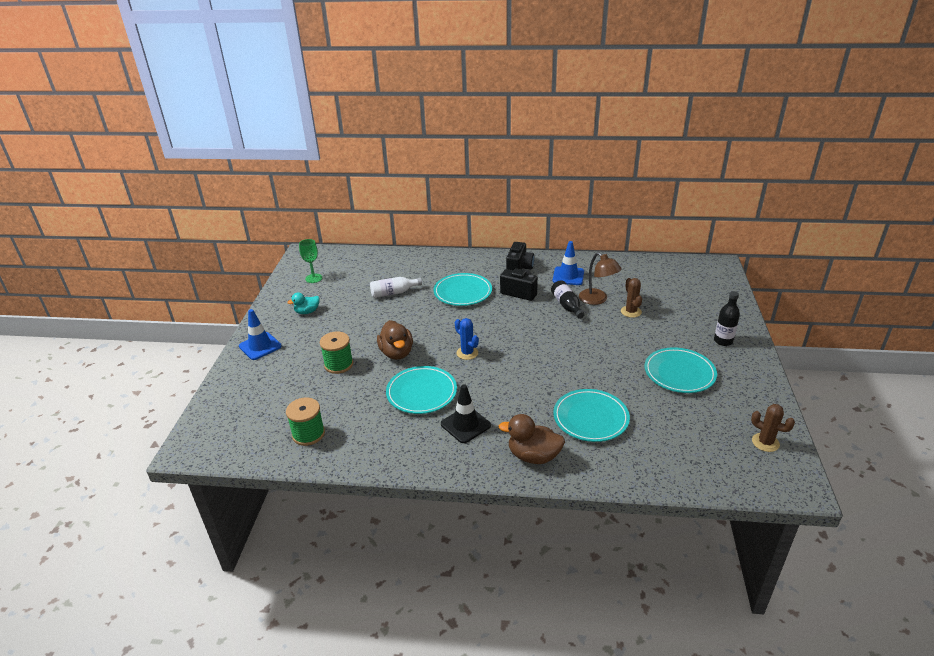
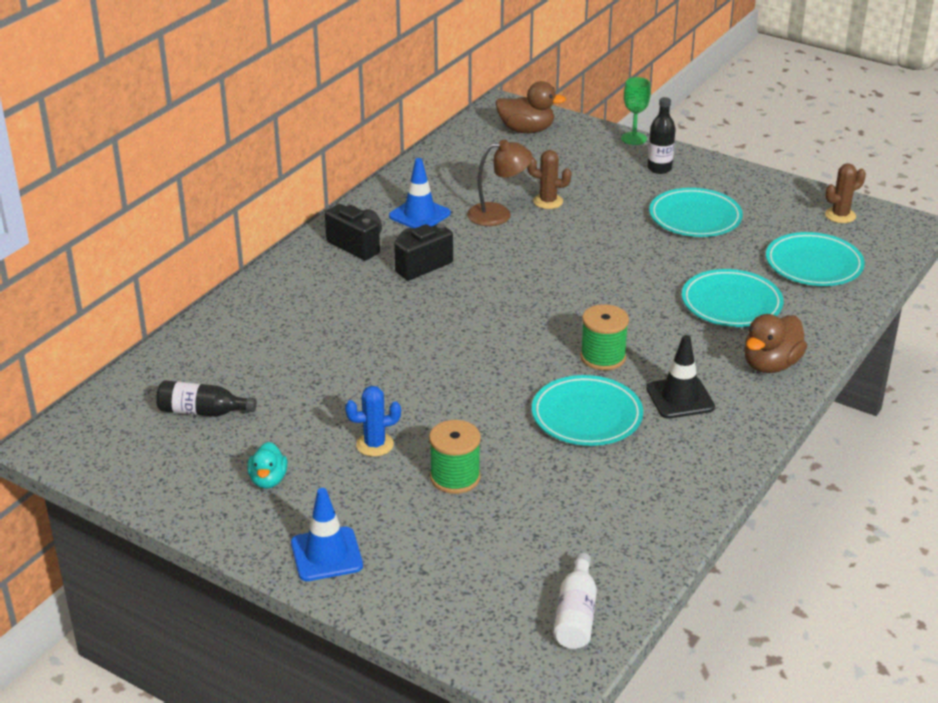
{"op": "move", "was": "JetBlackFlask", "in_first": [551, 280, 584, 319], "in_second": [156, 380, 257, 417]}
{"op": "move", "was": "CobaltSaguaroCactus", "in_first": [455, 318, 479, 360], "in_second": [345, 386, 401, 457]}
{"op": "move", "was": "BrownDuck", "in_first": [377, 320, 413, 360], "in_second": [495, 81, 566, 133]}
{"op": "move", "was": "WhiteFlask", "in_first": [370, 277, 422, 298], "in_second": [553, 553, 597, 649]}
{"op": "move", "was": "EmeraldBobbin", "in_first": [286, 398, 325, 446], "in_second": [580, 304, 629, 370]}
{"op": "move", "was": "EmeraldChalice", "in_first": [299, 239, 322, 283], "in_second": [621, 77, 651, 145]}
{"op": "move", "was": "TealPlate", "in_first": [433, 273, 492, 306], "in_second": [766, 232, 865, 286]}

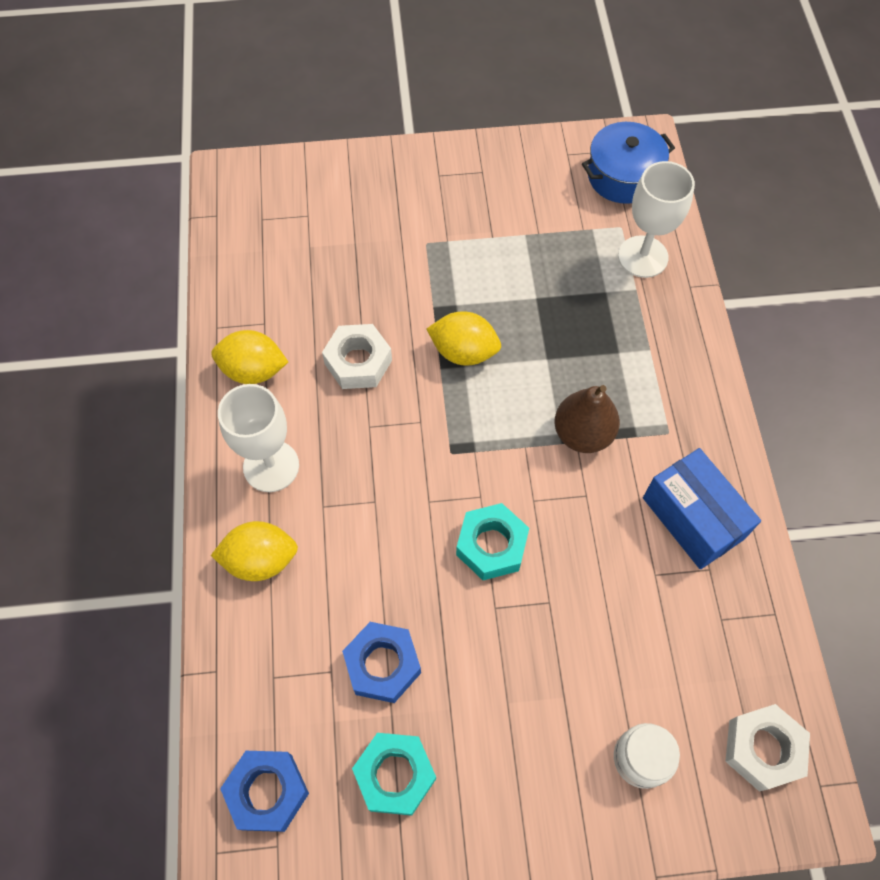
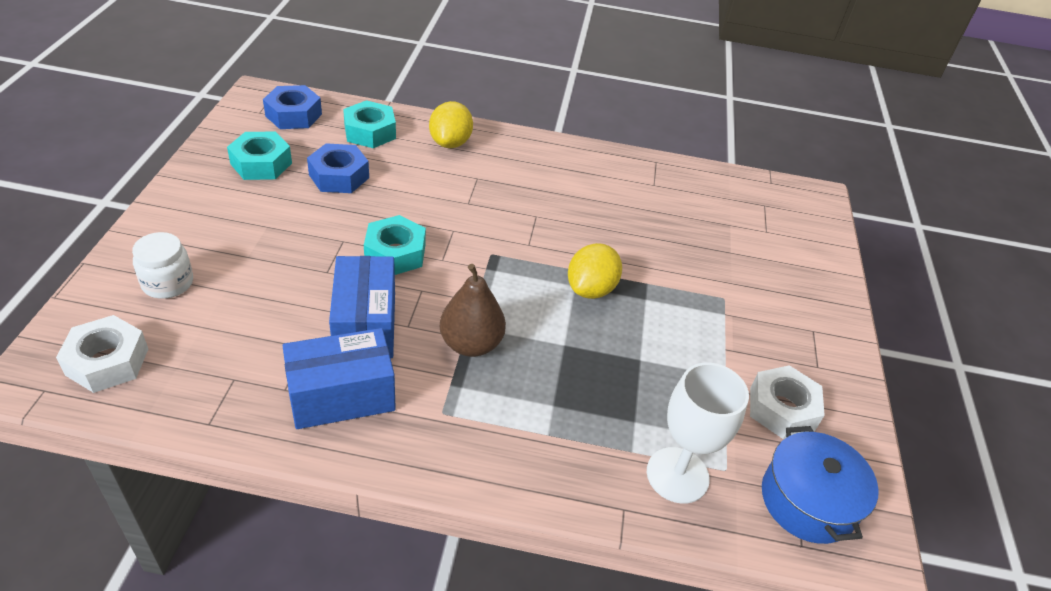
{"op": "insert", "now": "CobaltBox", "in_second": [329, 256, 395, 358]}
{"op": "insert", "now": "TealHexNut", "in_second": [343, 100, 396, 148]}
{"op": "move", "was": "WhiteHexNut", "in_first": [322, 324, 392, 389], "in_second": [750, 365, 825, 439]}
{"op": "delete", "was": "GoldenCitrusFruit", "in_first": [211, 330, 288, 384]}
{"op": "delete", "was": "WhiteChalice", "in_first": [218, 384, 299, 492]}

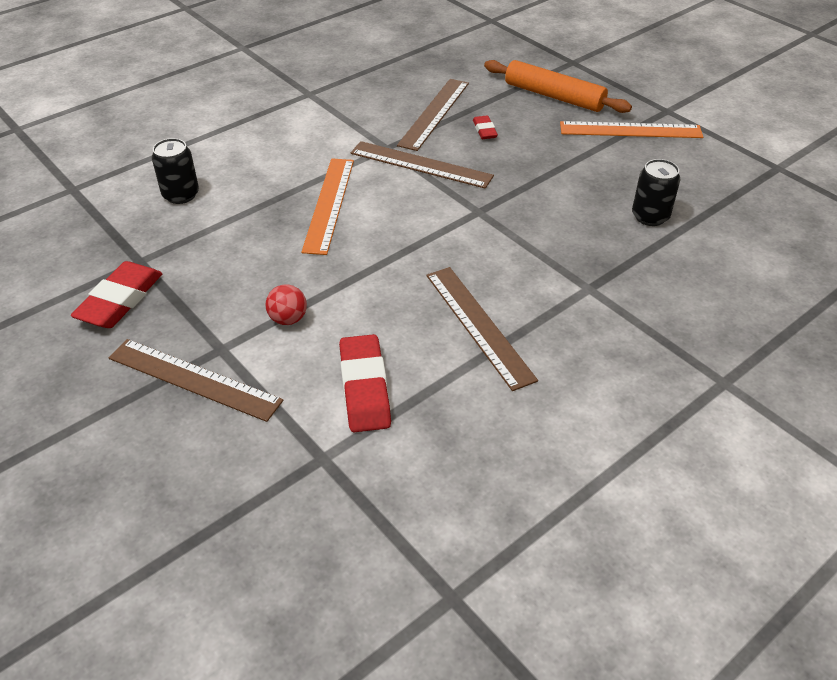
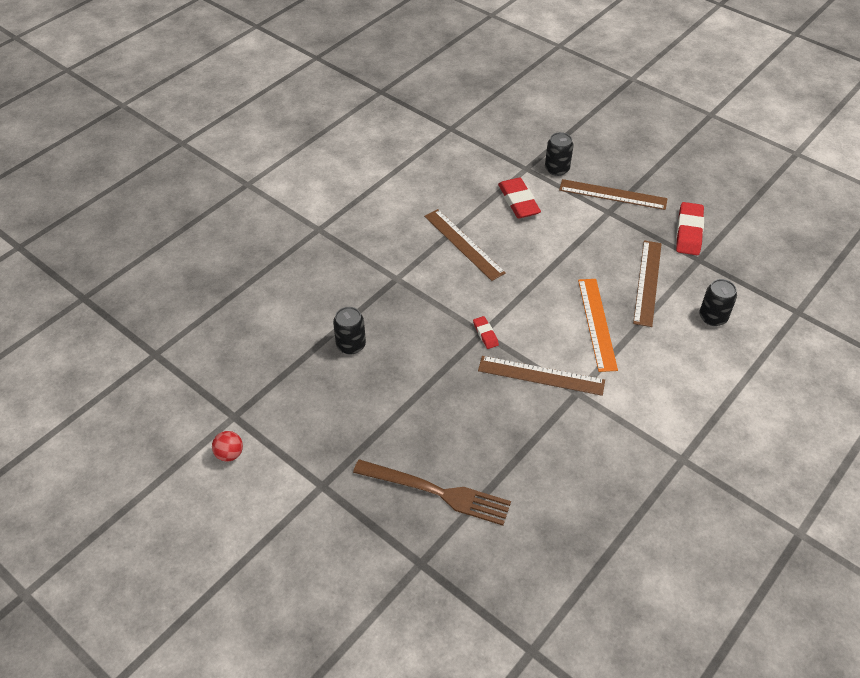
{"op": "move", "was": "ScarletPlayBall", "in_first": [266, 284, 307, 325], "in_second": [212, 431, 243, 462]}
{"op": "replace", "was": "BrightOrangeRollingPin", "now": "BrownTableFork", "in_first": [484, 60, 632, 113], "in_second": [353, 459, 511, 525]}
{"op": "move", "was": "ScarletPencilEraser", "in_first": [473, 116, 498, 139], "in_second": [473, 316, 499, 349]}
{"op": "insert", "now": "JetBlackCan", "in_second": [545, 132, 573, 176]}
{"op": "move", "was": "BrownMeasuringStick", "in_first": [397, 79, 469, 151], "in_second": [633, 241, 662, 327]}
{"op": "delete", "was": "BrightOrangeMeasuringStick", "in_first": [560, 121, 703, 138]}

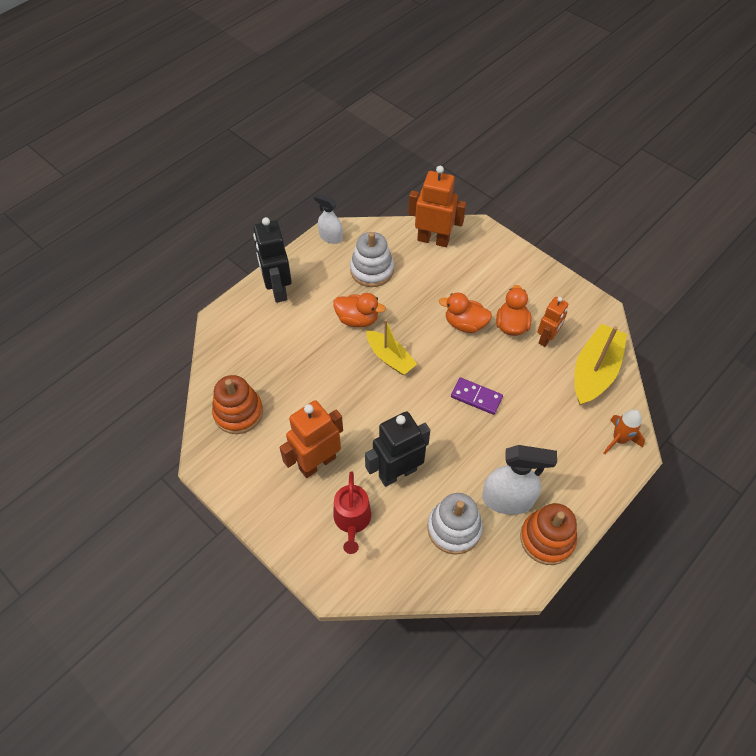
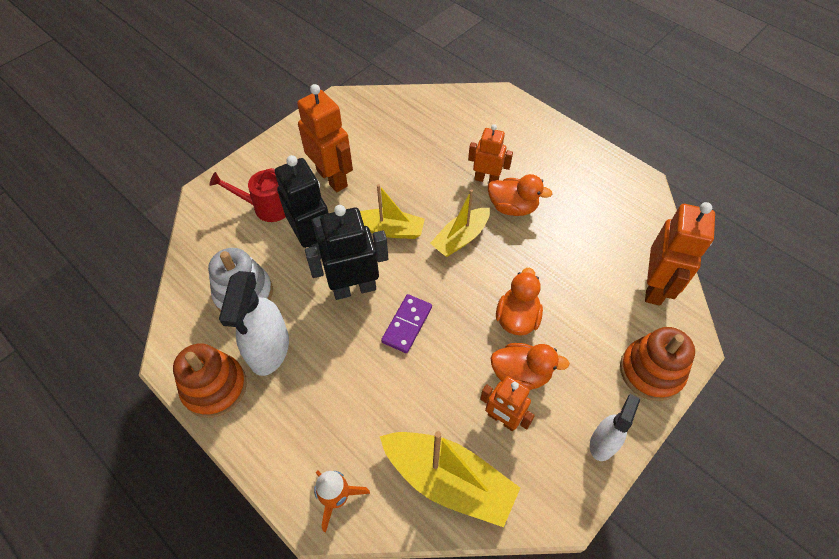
{"op": "move", "was": "JetBlackRobotFigure", "in_first": [253, 217, 292, 303], "in_second": [305, 205, 388, 300]}
{"op": "insert", "now": "GoldenSailboat", "in_second": [360, 184, 425, 239]}
{"op": "insert", "now": "BrightOrangeRobotFigure", "in_second": [468, 124, 513, 183]}
{"op": "rotate", "was": "BrightOrangeDuck", "in_first": [333, 293, 386, 327], "in_second": [488, 174, 552, 216], "clockwise": -90}
{"op": "move", "was": "WhiteSprayer", "in_first": [314, 193, 343, 244], "in_second": [590, 394, 640, 461]}
{"op": "move", "was": "BrightOrangeStackingToy", "in_first": [212, 375, 263, 434], "in_second": [620, 327, 695, 401]}
{"op": "delete", "was": "WhiteStackingToy", "in_first": [350, 232, 394, 287]}

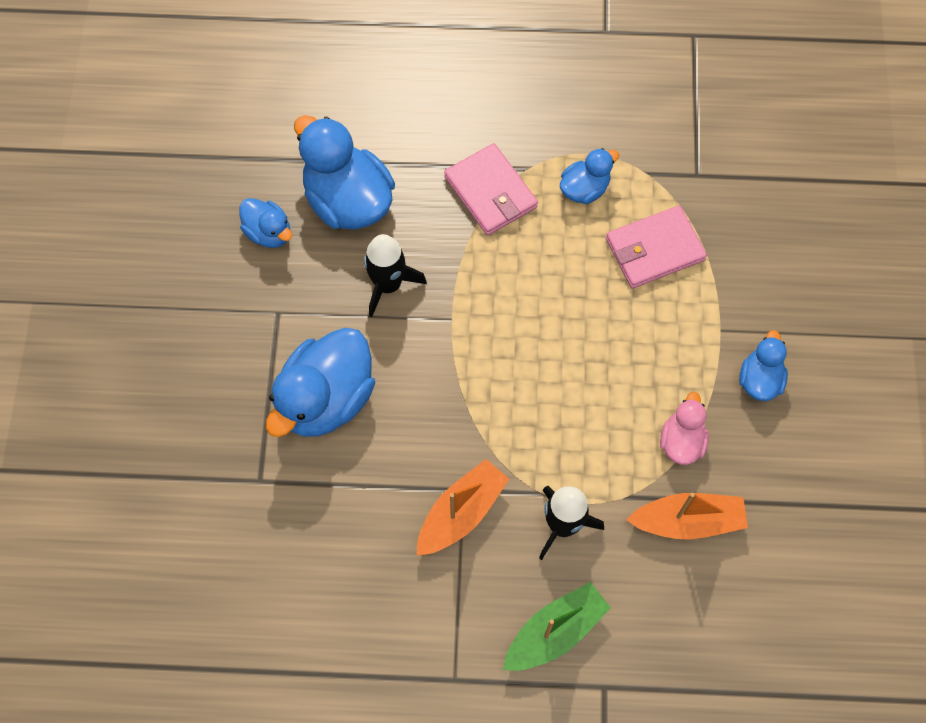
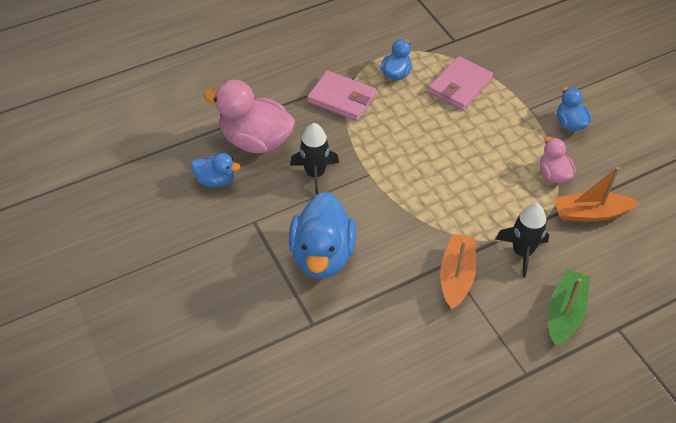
{"op": "recolor", "was": "CobaltDuck", "now": "RosePinkDuck", "in_first": [294, 115, 395, 230], "in_second": [203, 80, 295, 153]}
{"op": "rotate", "was": "BrightOrangeSailboat", "in_first": [626, 493, 748, 540], "in_second": [554, 167, 639, 222], "clockwise": -150}

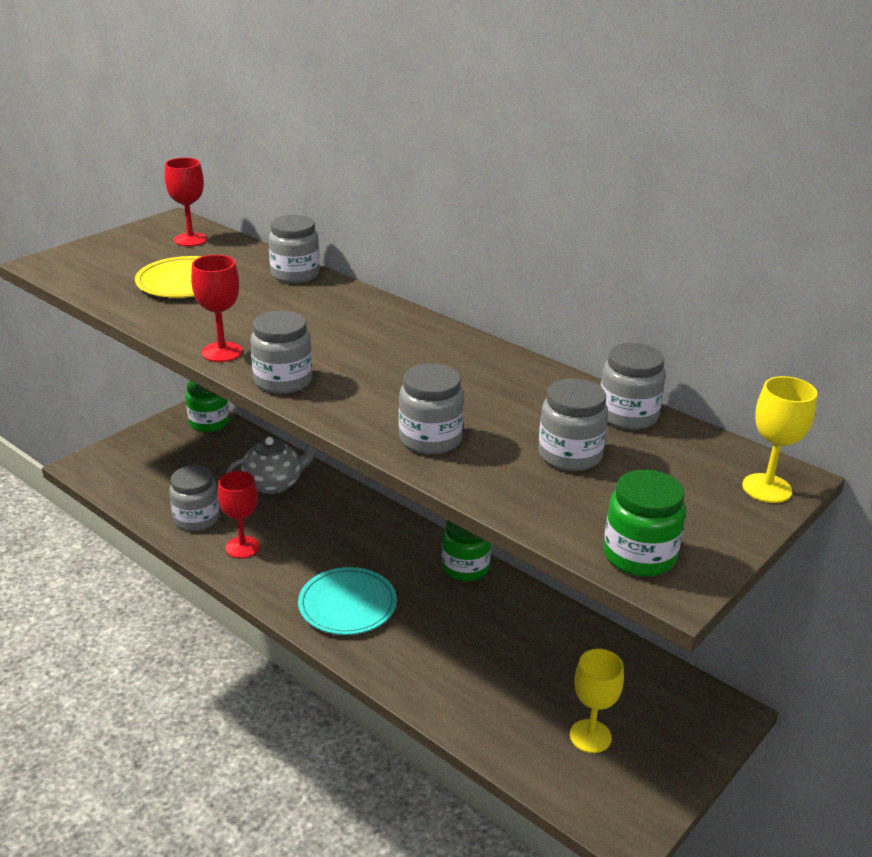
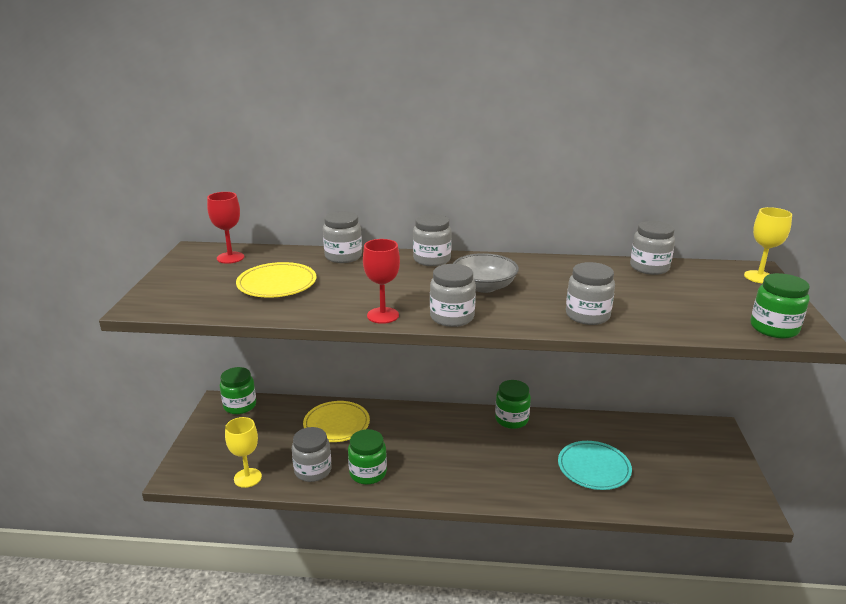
{"op": "move", "was": "GoldenChalice", "in_first": [570, 649, 624, 753], "in_second": [225, 417, 262, 488]}
{"op": "replace", "was": "AshGreyChinaTeapot", "now": "GoldenPlate", "in_first": [226, 437, 316, 494], "in_second": [303, 401, 370, 442]}
{"op": "replace", "was": "ScarletChalice", "now": "EmeraldJar", "in_first": [218, 471, 260, 559], "in_second": [348, 429, 387, 484]}
{"op": "move", "was": "AshGreyJar", "in_first": [539, 378, 608, 471], "in_second": [413, 214, 452, 266]}
{"op": "insert", "now": "AshGreyBowl", "in_second": [453, 253, 519, 293]}
{"op": "move", "was": "TealPlate", "in_first": [298, 567, 397, 635], "in_second": [558, 441, 632, 490]}

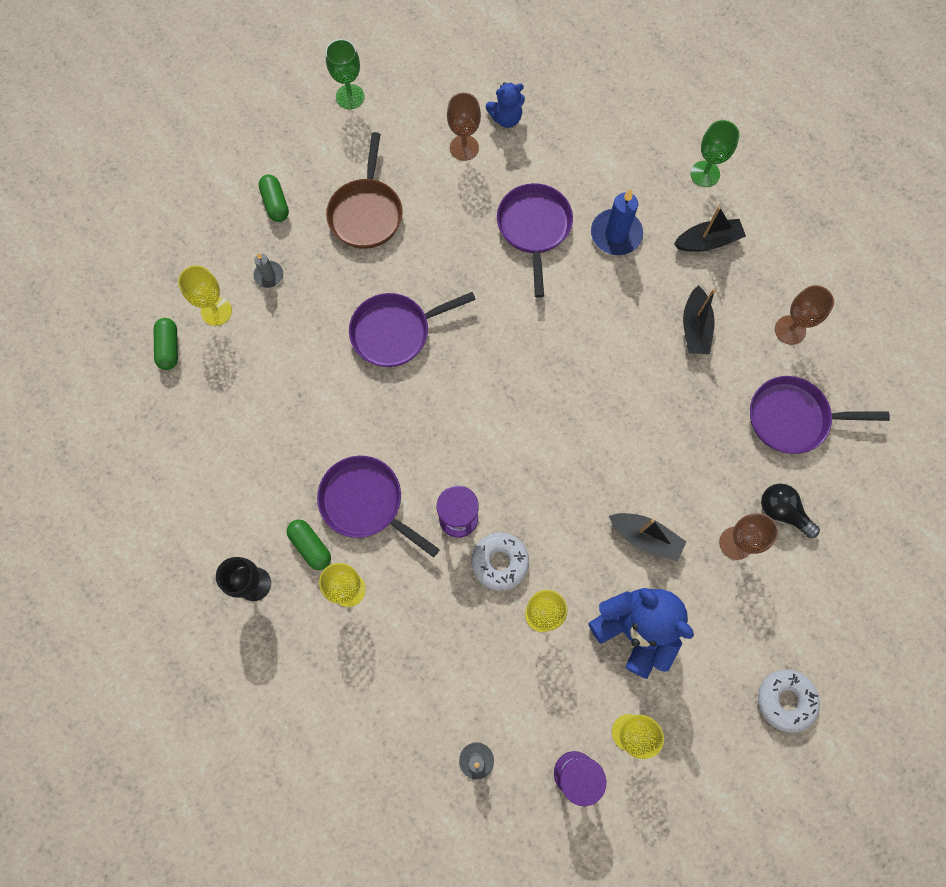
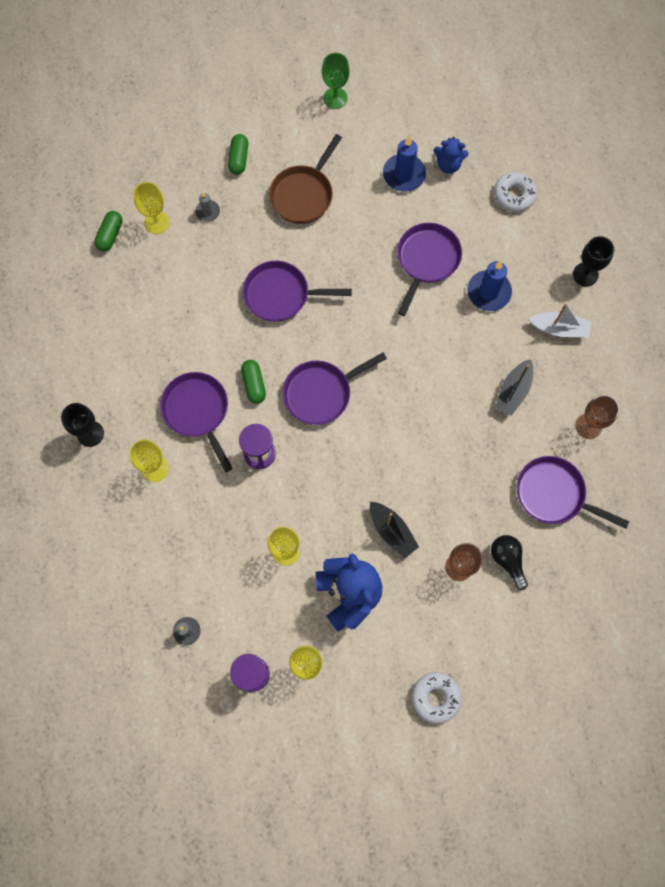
{"op": "move", "was": "EmeraldPillShape", "in_first": [286, 520, 331, 570], "in_second": [241, 360, 266, 404]}
{"op": "insert", "now": "VioletSkillet", "in_second": [283, 353, 387, 425]}
{"op": "replace", "was": "BrownChalice", "now": "CobaltWaxCandle", "in_first": [447, 93, 481, 161], "in_second": [383, 136, 426, 192]}
{"op": "move", "was": "WhiteGlazedDonut", "in_first": [471, 532, 529, 591], "in_second": [494, 172, 537, 212]}
{"op": "recolor", "was": "JetBlackSailboat", "now": "WhiteSailboat", "in_first": [674, 206, 746, 252], "in_second": [529, 303, 591, 338]}
{"op": "recolor", "was": "EmeraldChalice", "now": "JetBlackChalice", "in_first": [690, 120, 740, 187], "in_second": [573, 236, 614, 287]}

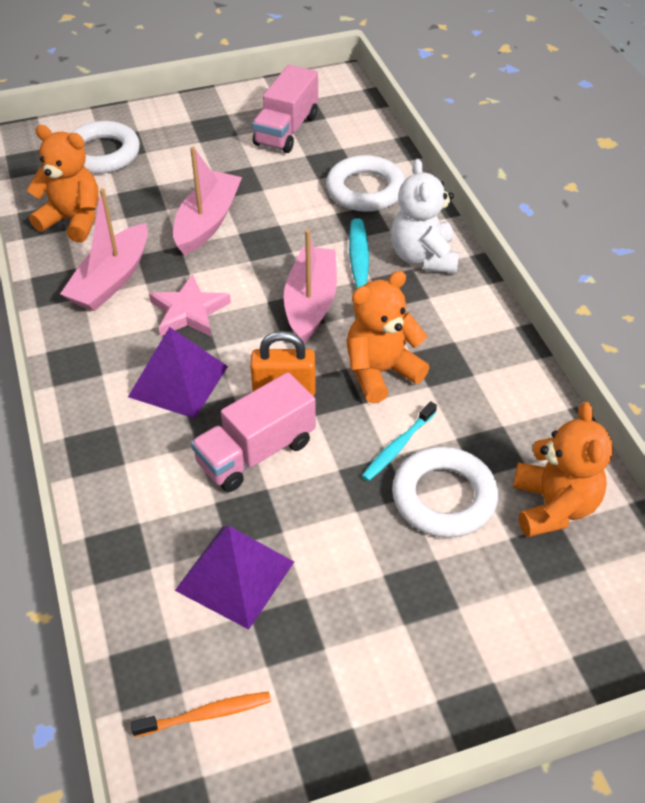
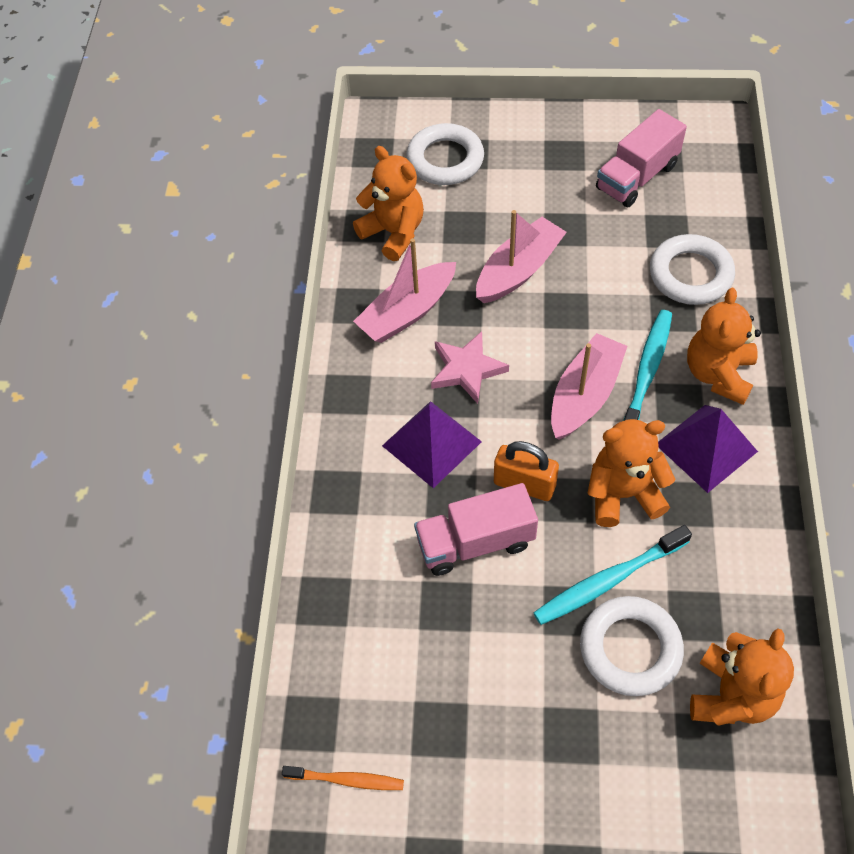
{"op": "resize", "was": "TealToothbrush", "in_first": [362, 401, 437, 481], "in_second": [533, 525, 692, 625], "ratio": 1.6}
{"op": "move", "was": "VioletSolidPyramid", "in_first": [175, 526, 294, 630], "in_second": [658, 405, 758, 493]}
{"op": "recolor", "was": "WhiteTeddyBear", "now": "BrightOrangeTeddyBear", "in_first": [391, 159, 459, 273], "in_second": [687, 288, 761, 405]}

